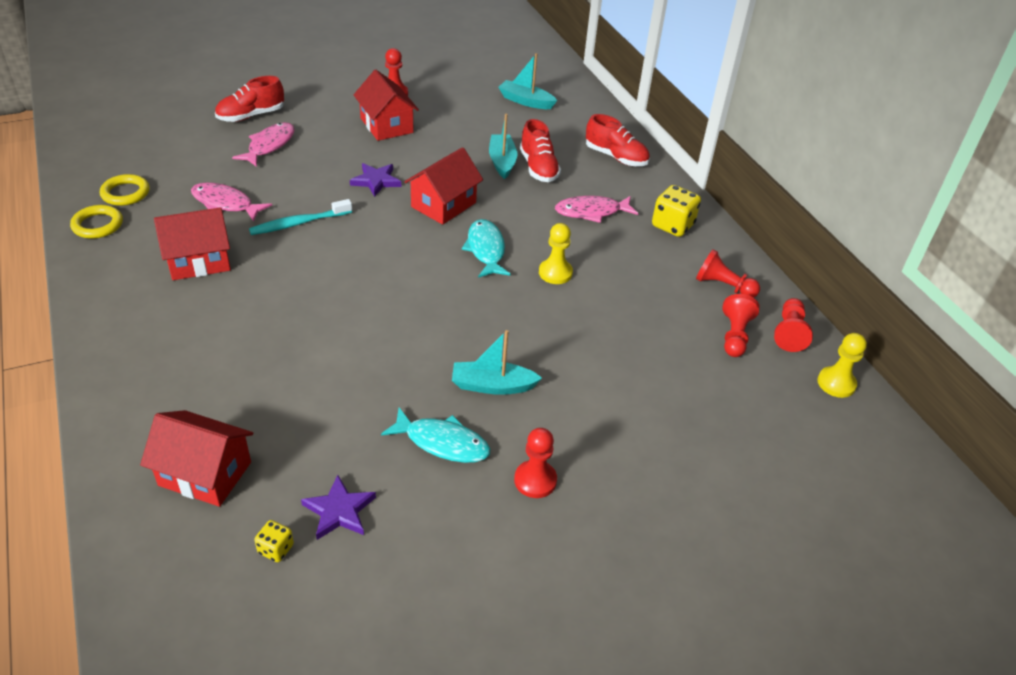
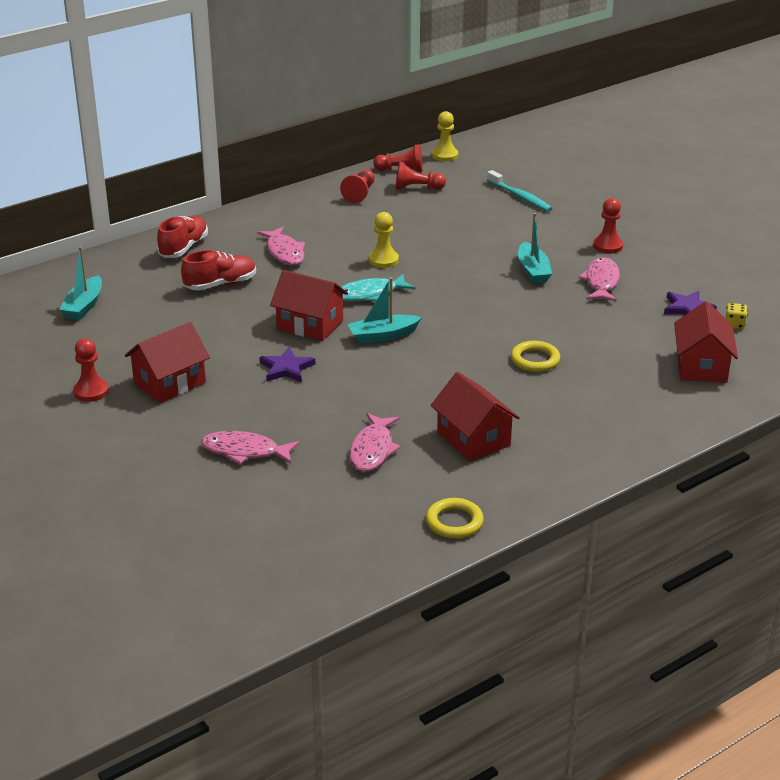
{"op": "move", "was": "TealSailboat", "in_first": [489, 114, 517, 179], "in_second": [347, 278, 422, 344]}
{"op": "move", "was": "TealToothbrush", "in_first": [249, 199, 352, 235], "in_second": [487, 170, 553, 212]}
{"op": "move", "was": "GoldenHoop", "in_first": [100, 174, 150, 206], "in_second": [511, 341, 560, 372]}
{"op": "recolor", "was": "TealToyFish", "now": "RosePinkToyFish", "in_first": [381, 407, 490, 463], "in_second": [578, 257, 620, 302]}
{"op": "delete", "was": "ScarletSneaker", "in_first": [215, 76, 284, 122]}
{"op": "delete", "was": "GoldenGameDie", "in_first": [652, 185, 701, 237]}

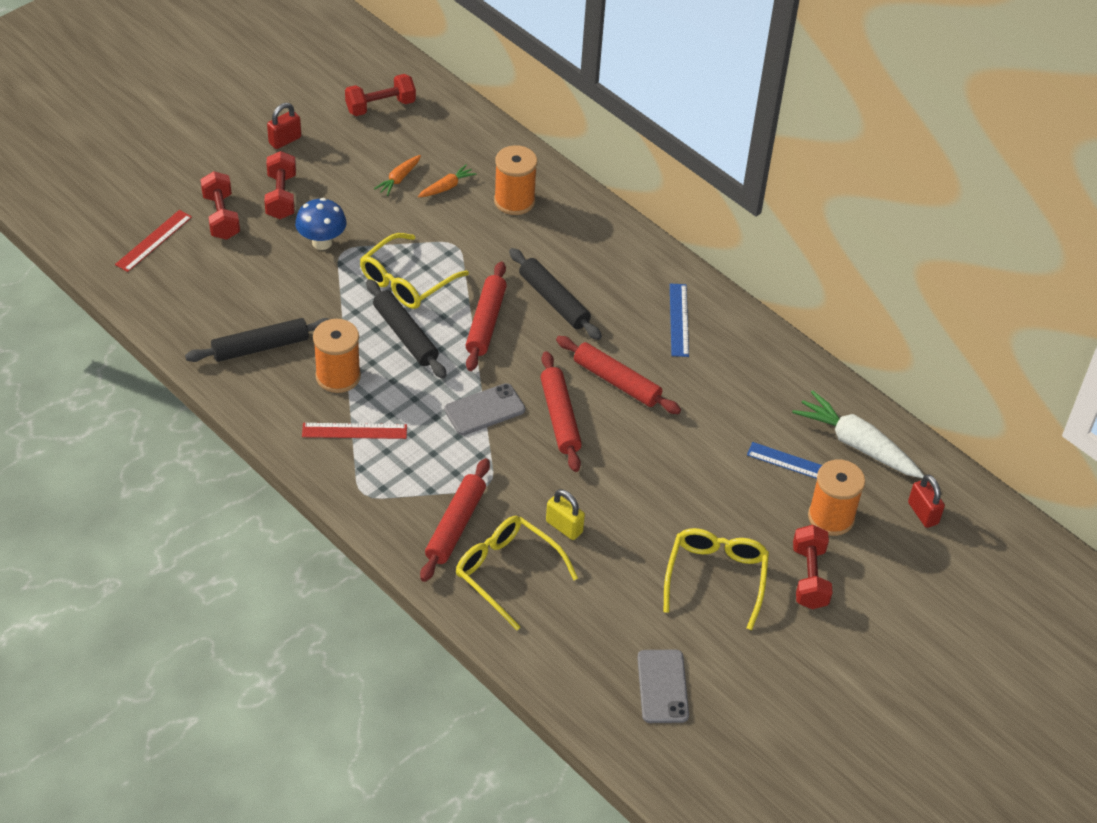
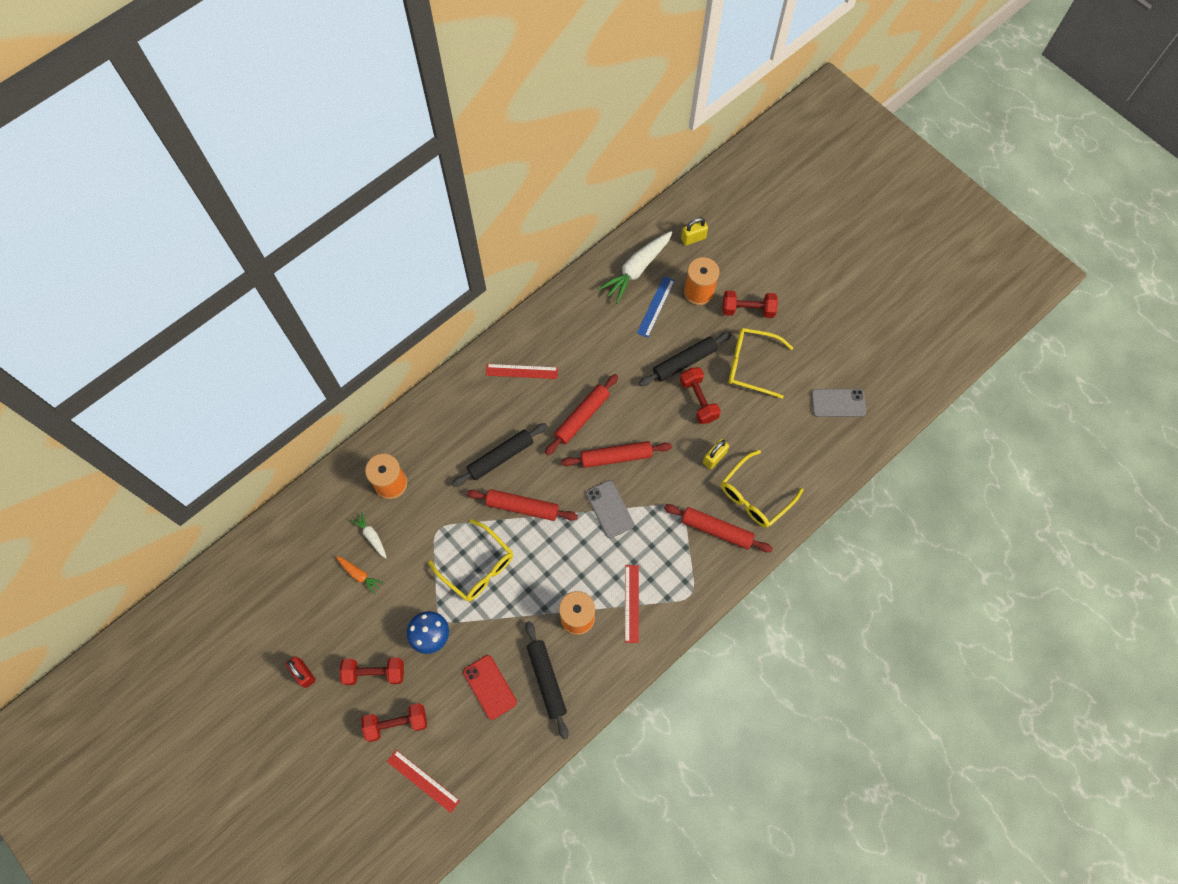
{"op": "recolor", "was": "BrightOrangeToyCarrot", "now": "WhiteToyCarrot", "in_first": [418, 165, 477, 197], "in_second": [350, 512, 386, 559]}
{"op": "insert", "now": "ScarletPhone", "in_second": [463, 655, 517, 720]}
{"op": "recolor", "was": "CobaltMeasuringStick", "now": "ScarletMeasuringStick", "in_first": [670, 284, 689, 357], "in_second": [486, 364, 558, 379]}
{"op": "move", "was": "JetBlackRollingPin", "in_first": [366, 279, 446, 379], "in_second": [639, 332, 731, 386]}
{"op": "move", "was": "ScarletHandWeight", "in_first": [345, 74, 416, 116], "in_second": [680, 367, 721, 424]}
{"op": "recolor", "was": "ScarletPadlock", "now": "GoldenPadlock", "in_first": [908, 474, 945, 528], "in_second": [681, 217, 708, 246]}

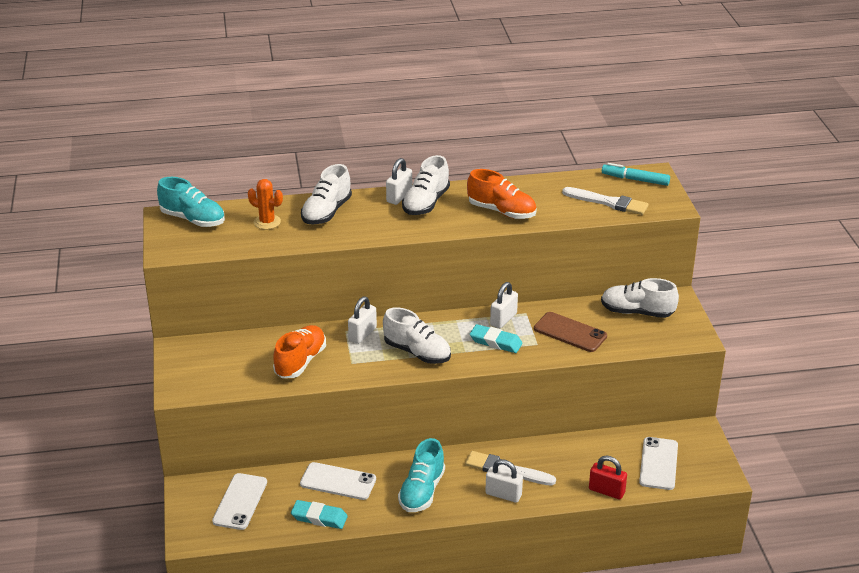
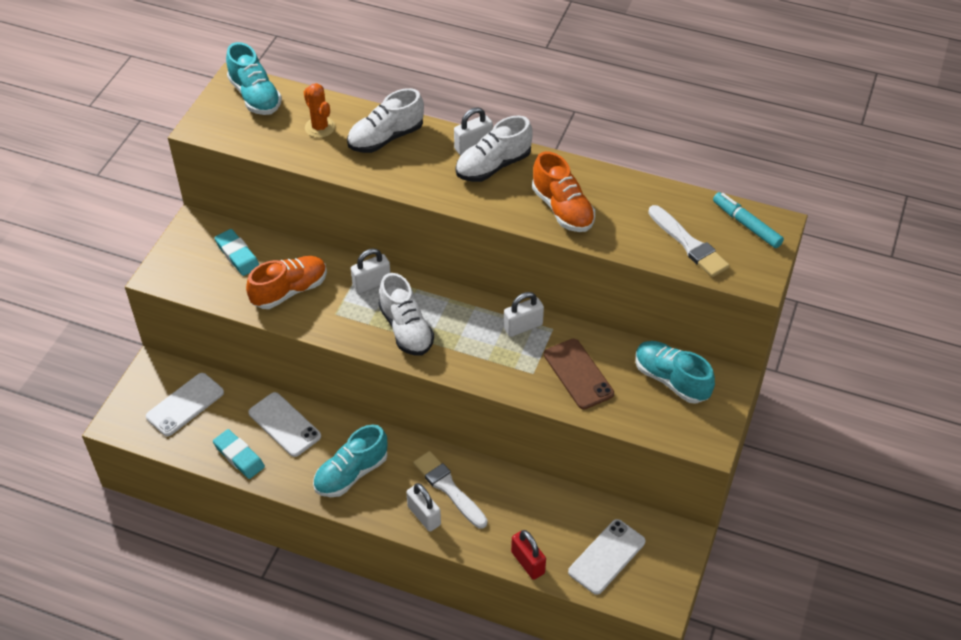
{"op": "move", "was": "TealPencilEraser", "in_first": [470, 324, 523, 353], "in_second": [215, 229, 259, 276]}
{"op": "recolor", "was": "WhiteSneaker", "now": "TealSneaker", "in_first": [601, 278, 679, 318], "in_second": [635, 341, 715, 404]}

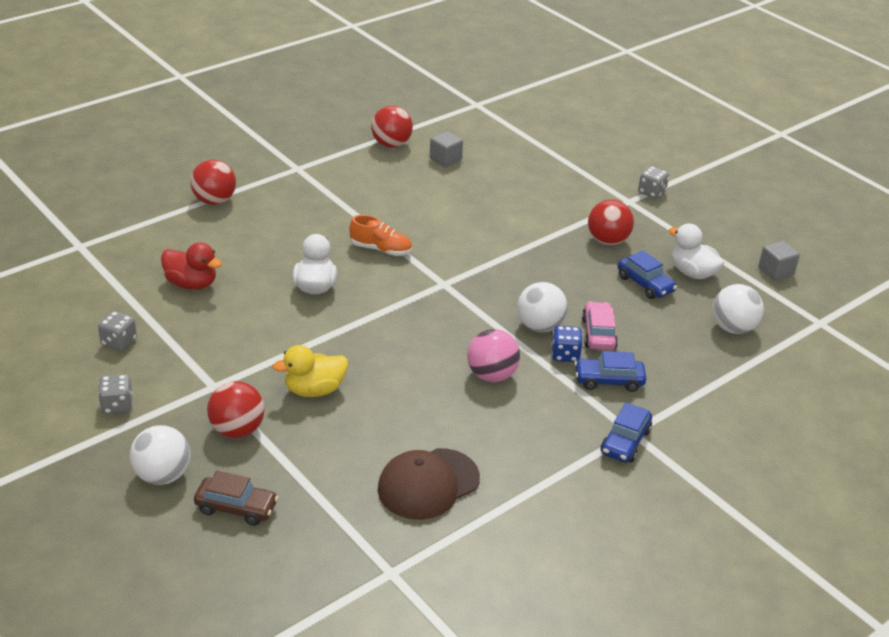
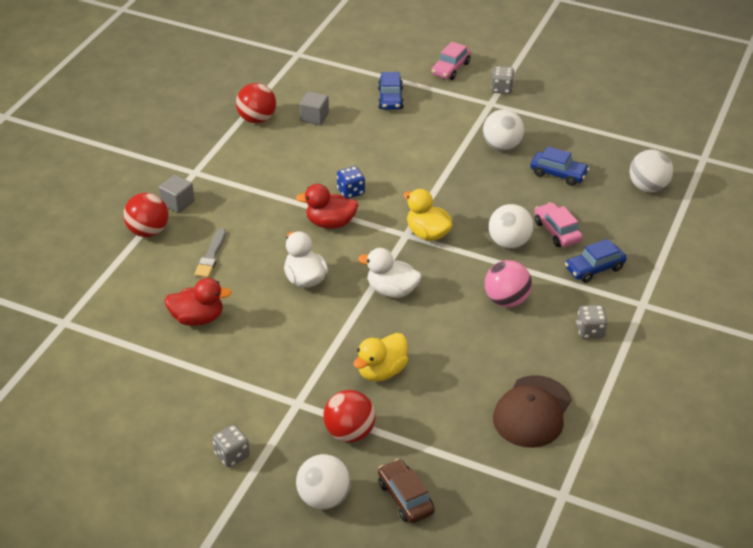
{"op": "move", "was": "AshGreyBlock", "in_first": [758, 241, 800, 281], "in_second": [159, 175, 195, 213]}
{"op": "insert", "now": "AshGreyPaintbrush", "in_second": [194, 228, 226, 278]}
{"op": "replace", "was": "BrightOrangeSneaker", "now": "ScarletDuck", "in_first": [349, 215, 412, 256], "in_second": [296, 184, 359, 229]}
{"op": "move", "was": "CobaltGameDie", "in_first": [551, 326, 582, 362], "in_second": [337, 166, 365, 199]}
{"op": "move", "was": "WhiteDuck", "in_first": [669, 223, 724, 279], "in_second": [358, 248, 421, 298]}
{"op": "move", "was": "CobaltToyCar", "in_first": [601, 402, 652, 463], "in_second": [378, 72, 404, 110]}
{"op": "rotate", "was": "BrownToyCar", "in_first": [194, 471, 278, 526], "in_second": [378, 459, 435, 523], "clockwise": -105}
{"op": "insert", "now": "GoldenDuck", "in_second": [403, 189, 452, 241]}
{"op": "insert", "now": "RosePinkToyCar", "in_second": [431, 41, 471, 80]}
{"op": "recolor", "was": "ScarletPlayBall", "now": "WhitePlayBall", "in_first": [588, 199, 634, 245], "in_second": [483, 109, 524, 151]}
{"op": "move", "was": "AshGreyGameDie", "in_first": [98, 311, 137, 351], "in_second": [576, 305, 608, 339]}

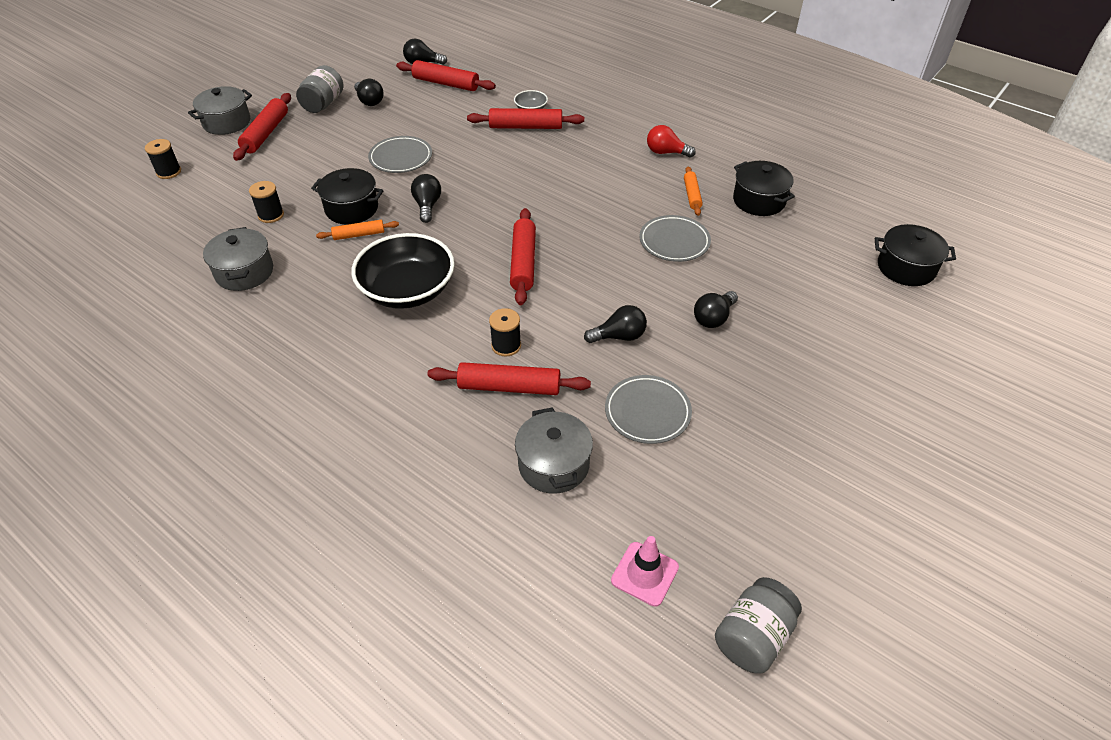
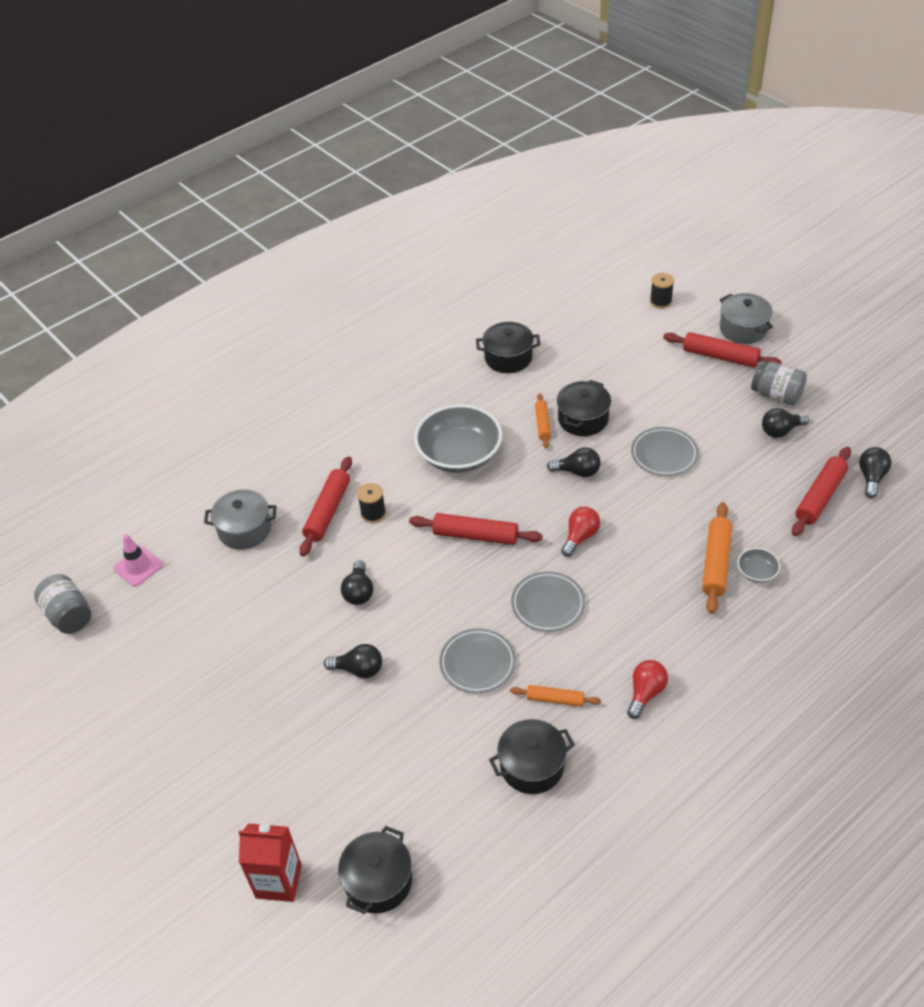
{"op": "insert", "now": "ScarletJuiceCarton", "in_second": [239, 823, 302, 902]}
{"op": "rotate", "was": "JetBlackLightbulb", "in_first": [694, 291, 738, 328], "in_second": [324, 644, 382, 678], "clockwise": 135}
{"op": "recolor", "was": "JetBlackBowl", "now": "AshGreyBowl", "in_first": [351, 233, 455, 309], "in_second": [414, 404, 502, 473]}
{"op": "recolor", "was": "AshGreyStockpot", "now": "JetBlackStockpot", "in_first": [203, 227, 273, 291], "in_second": [476, 322, 540, 373]}
{"op": "move", "was": "AshGreyPlate", "in_first": [605, 375, 692, 444], "in_second": [511, 571, 585, 632]}
{"op": "insert", "now": "ScarletLightbulb", "in_second": [561, 507, 600, 557]}
{"op": "recolor", "was": "ScarletRollingPin", "now": "BrightOrangeRollingPin", "in_first": [467, 108, 584, 129], "in_second": [702, 502, 732, 614]}
{"op": "delete", "was": "JetBlackBobbin", "in_first": [249, 181, 284, 223]}

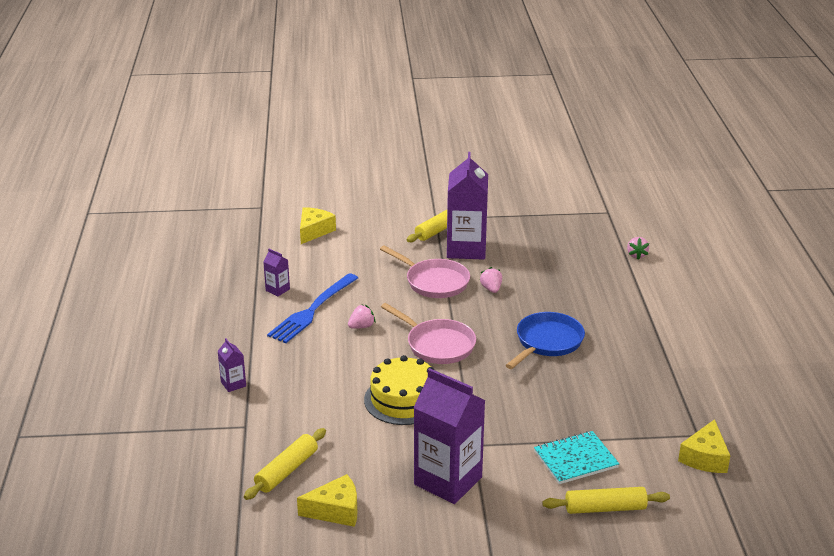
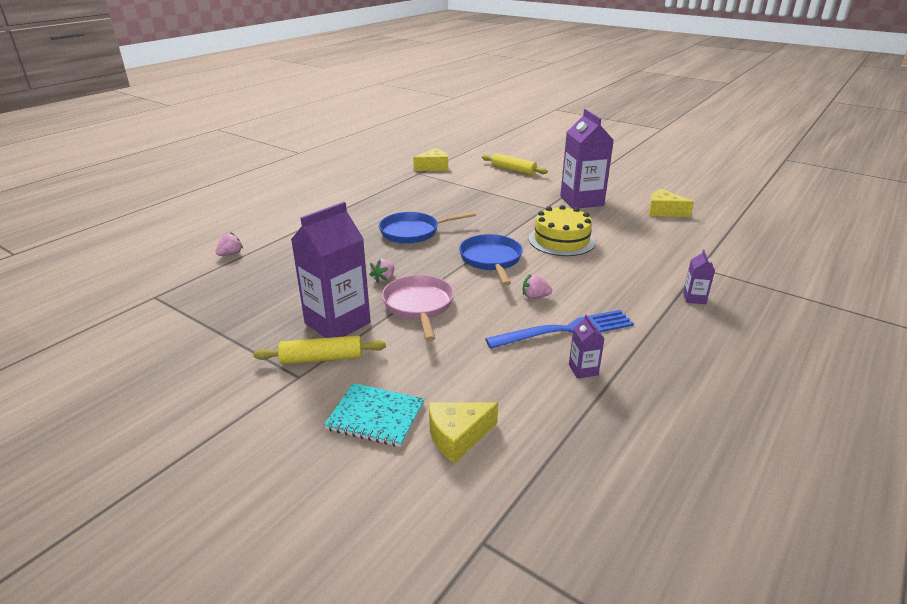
{"op": "move", "was": "TealExerciseBook", "in_first": [534, 431, 619, 484], "in_second": [324, 383, 425, 447]}
{"op": "recolor", "was": "RosePinkSkillet", "now": "CobaltSkillet", "in_first": [381, 303, 476, 364], "in_second": [459, 234, 523, 285]}
{"op": "delete", "was": "GoldenRollingPin", "in_first": [244, 428, 326, 500]}

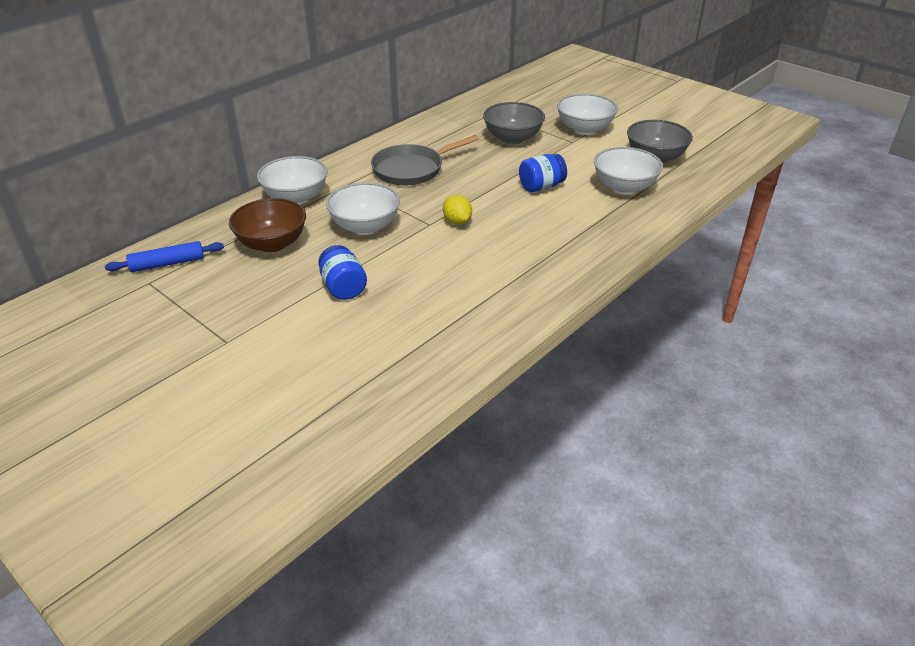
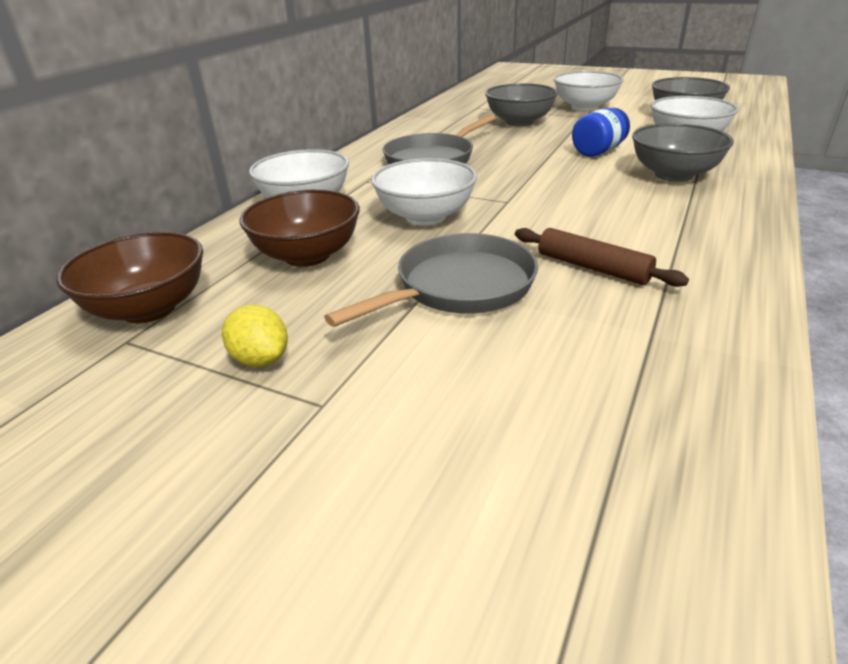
{"op": "replace", "was": "CobaltRollingPin", "now": "BrownBowl", "in_first": [105, 241, 224, 272], "in_second": [56, 232, 203, 324]}
{"op": "move", "was": "GoldenCitrusFruit", "in_first": [443, 195, 472, 225], "in_second": [222, 305, 288, 367]}
{"op": "replace", "was": "CobaltJar", "now": "AshGreySkillet", "in_first": [318, 245, 367, 300], "in_second": [324, 233, 538, 327]}
{"op": "insert", "now": "BrownRollingPin", "in_second": [515, 228, 689, 287]}
{"op": "insert", "now": "AshGreyBowl", "in_second": [632, 124, 734, 182]}

